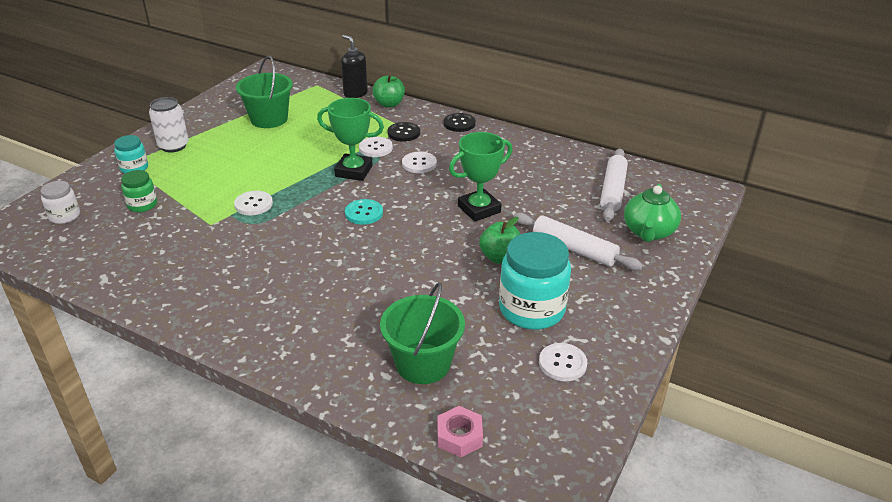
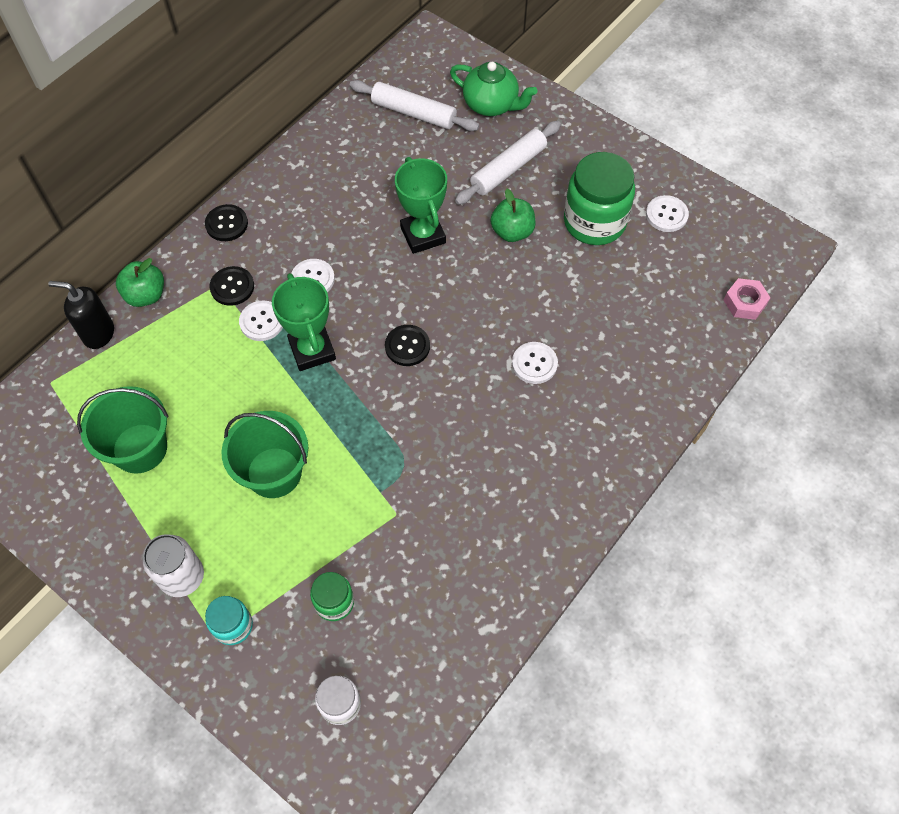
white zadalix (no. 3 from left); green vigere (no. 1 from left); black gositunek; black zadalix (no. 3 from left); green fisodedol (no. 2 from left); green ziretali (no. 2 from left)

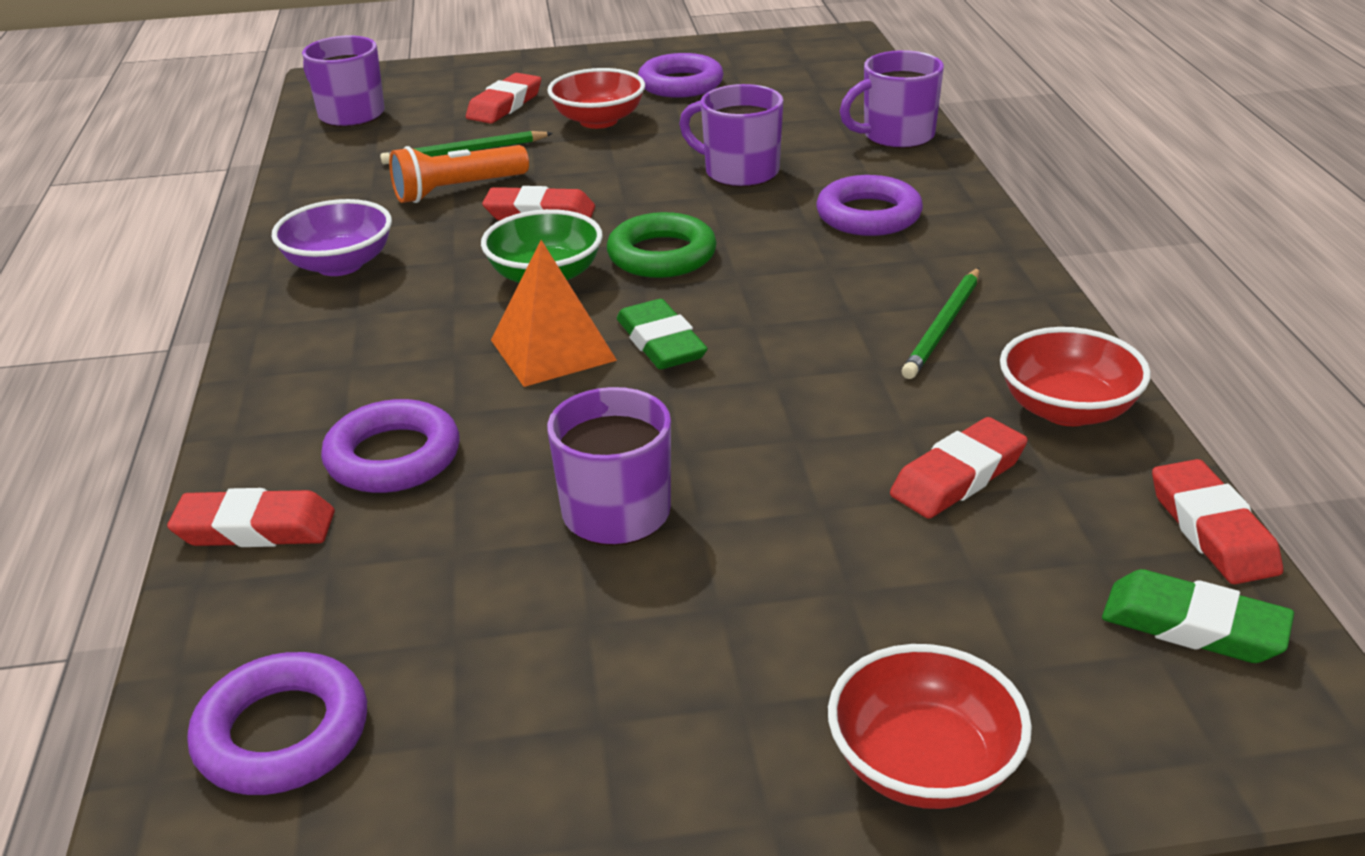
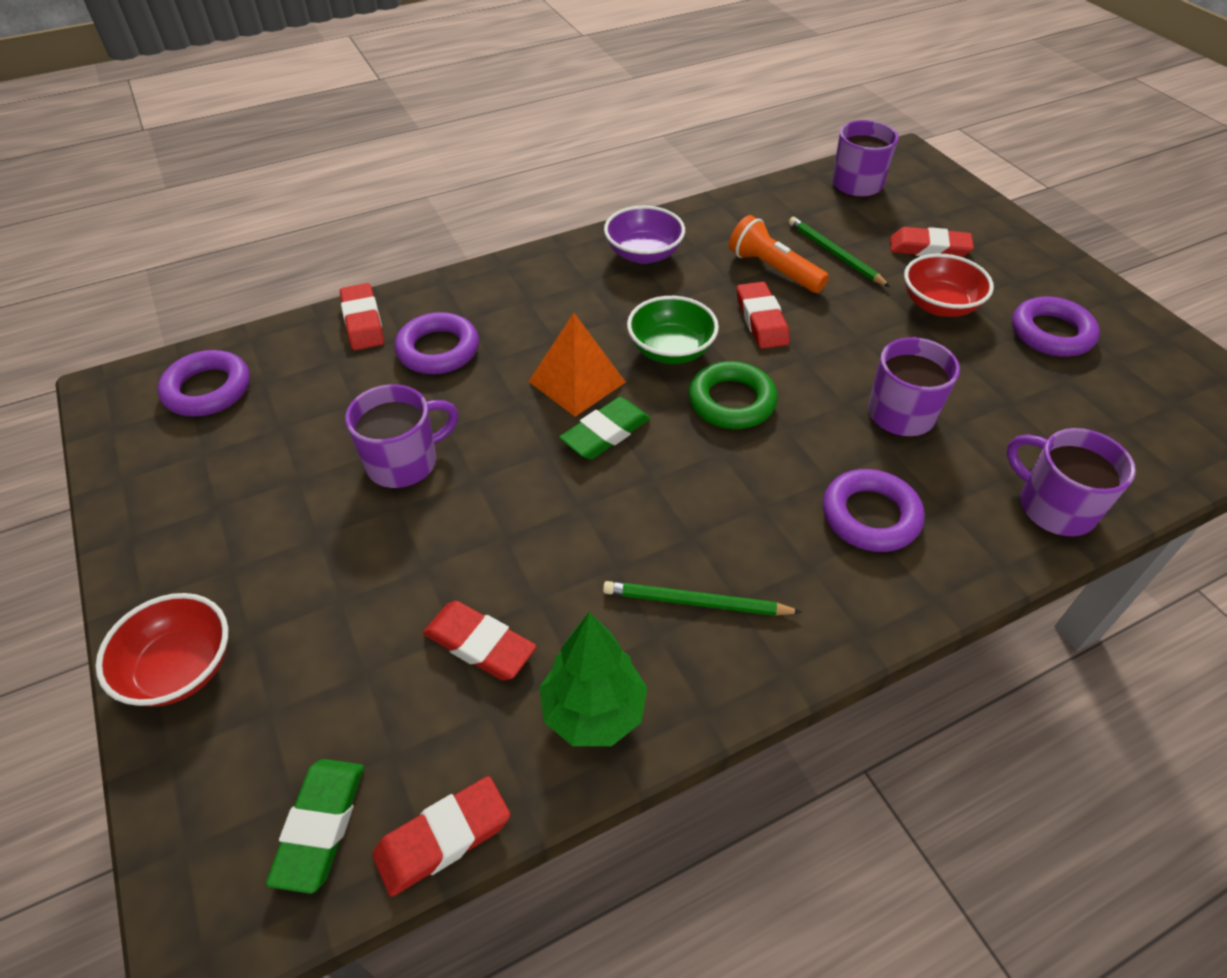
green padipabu

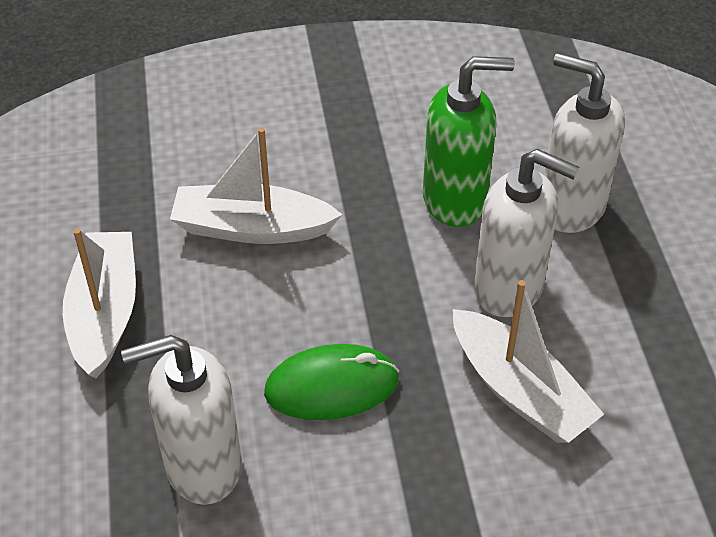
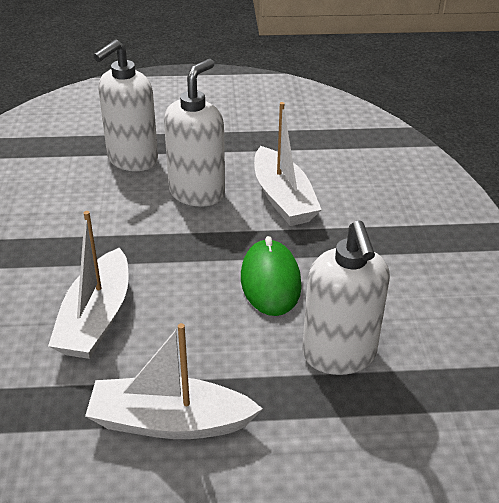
green gositunek; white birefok (no. 3 from left)

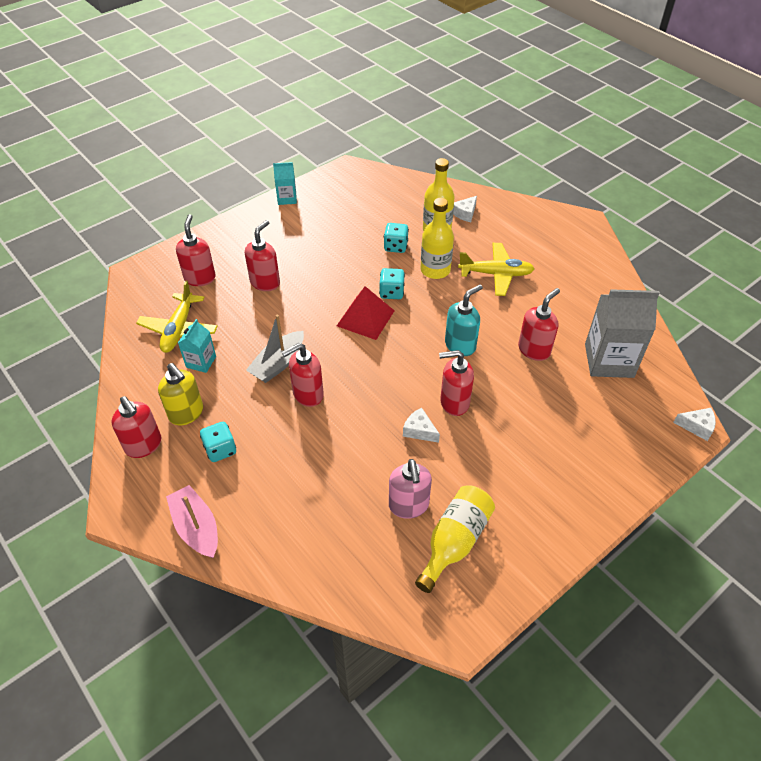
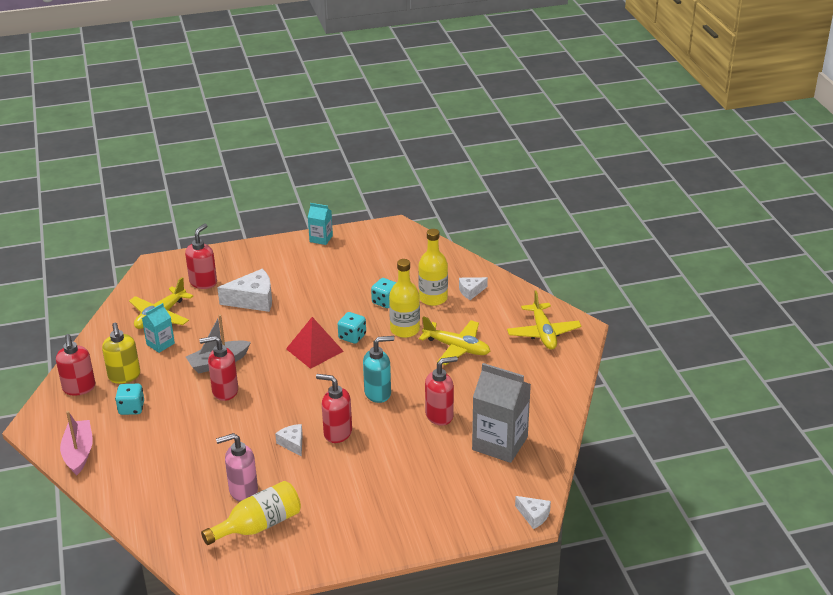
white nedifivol (no. 1 from left); pink gositunek; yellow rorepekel (no. 3 from left)

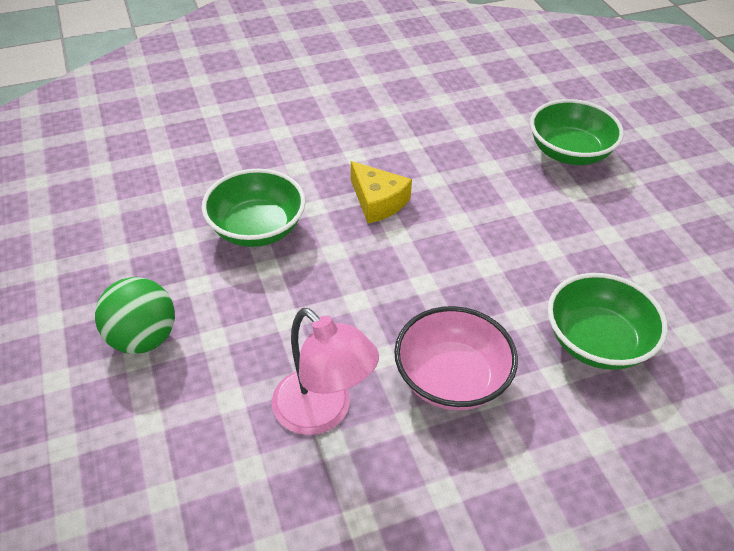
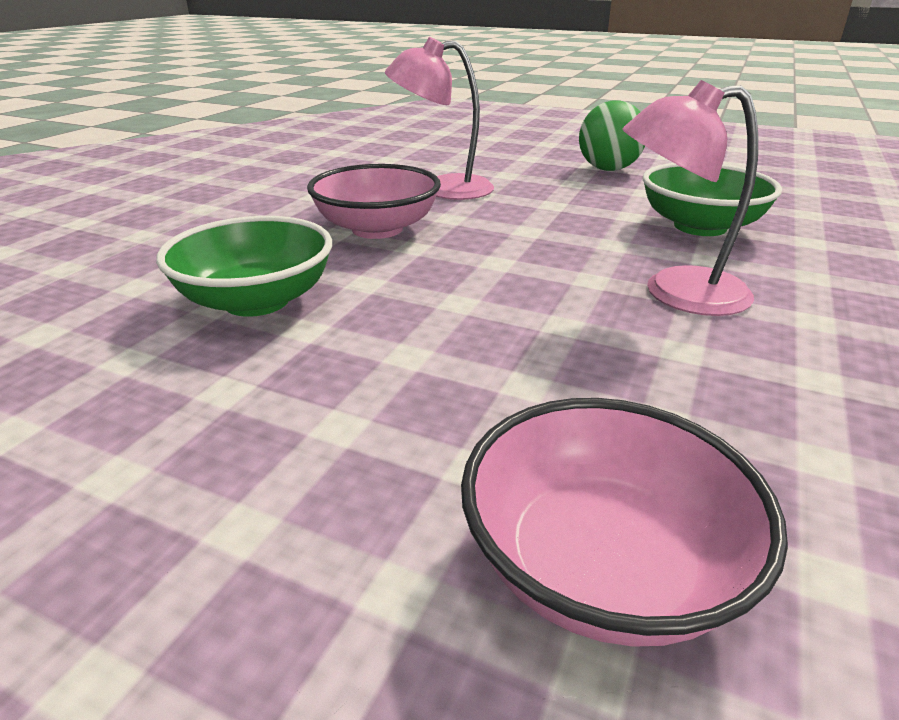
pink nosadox (no. 2 from left); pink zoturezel (no. 2 from left)

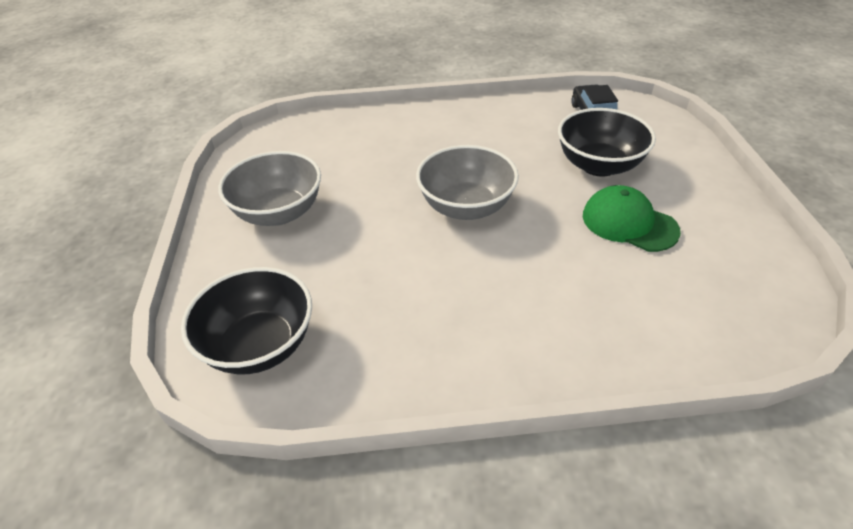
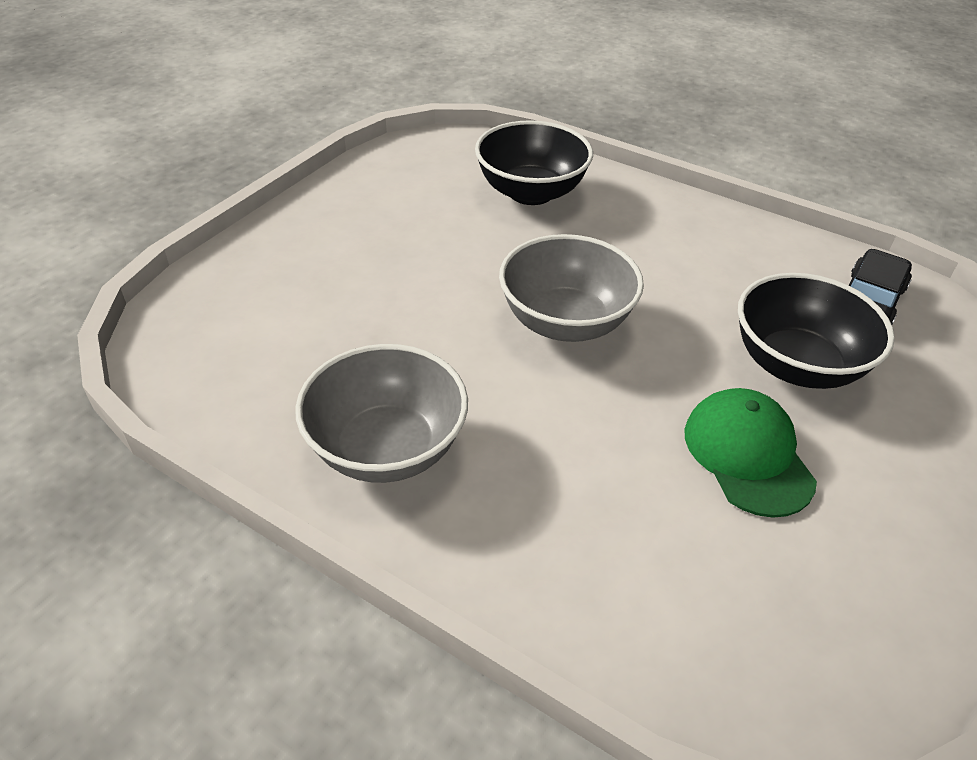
black zoturezel (no. 1 from left); grey zoturezel (no. 1 from left)

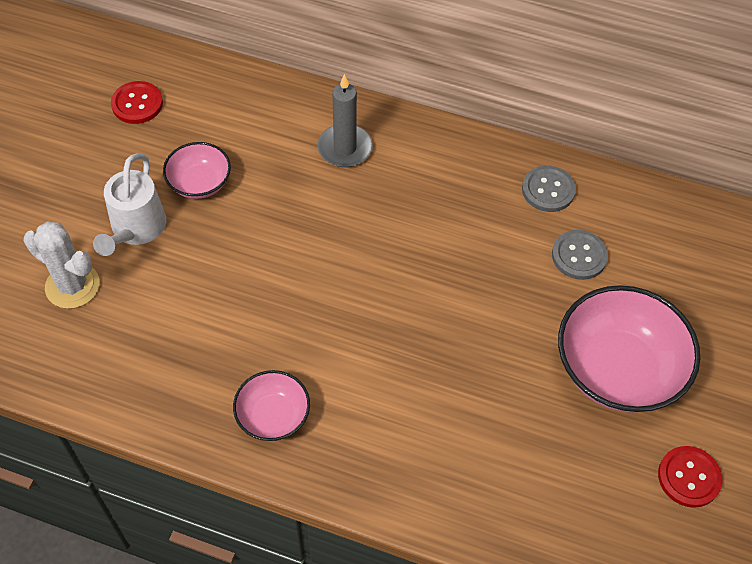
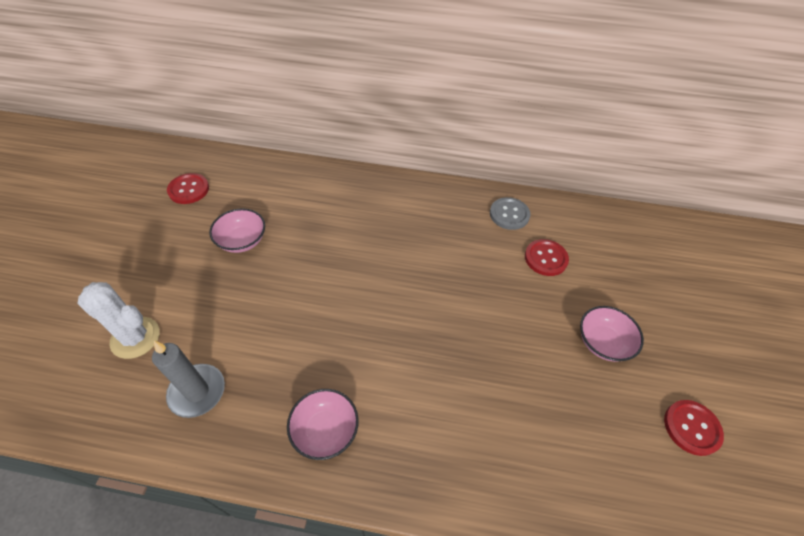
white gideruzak; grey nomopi; red zadalix (no. 2 from left); pink zoturezel (no. 3 from left)

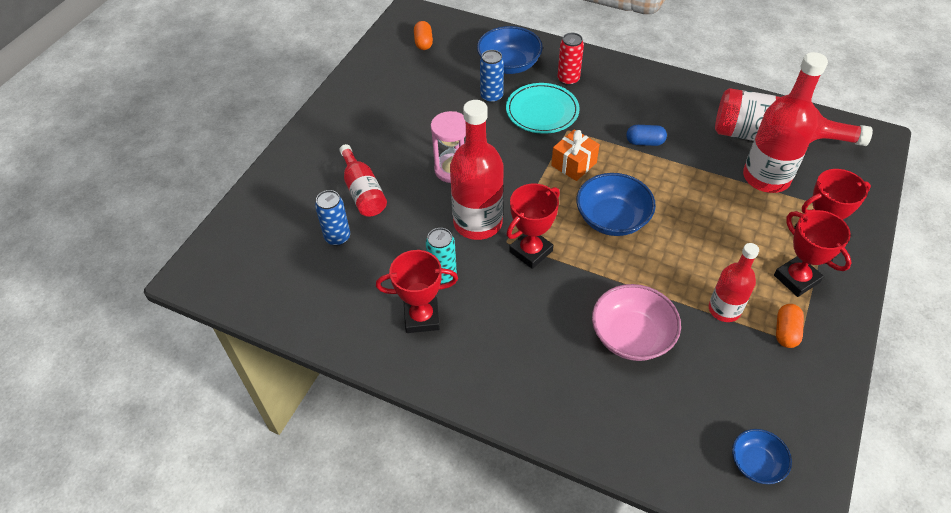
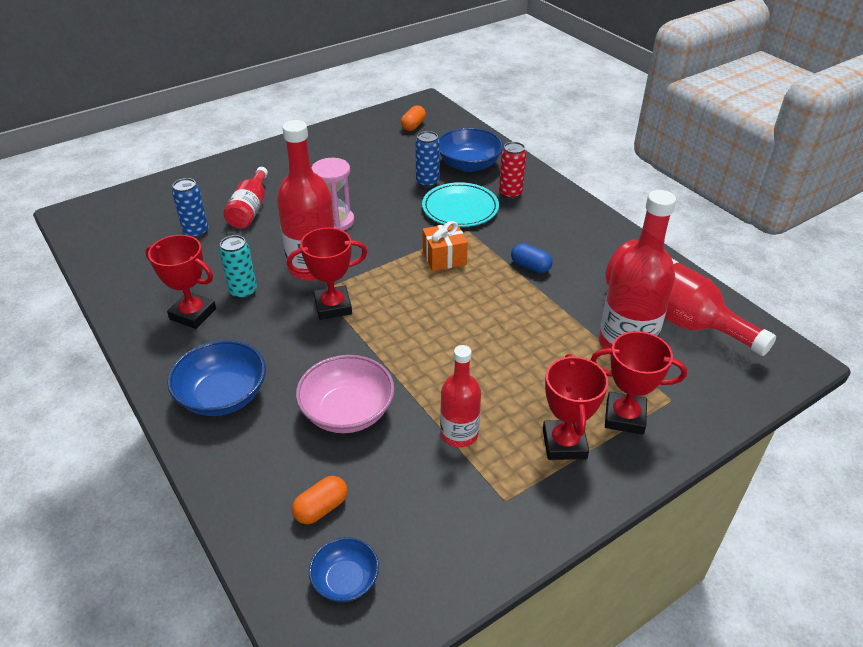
blue zoturezel (no. 1 from left); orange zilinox (no. 1 from left)

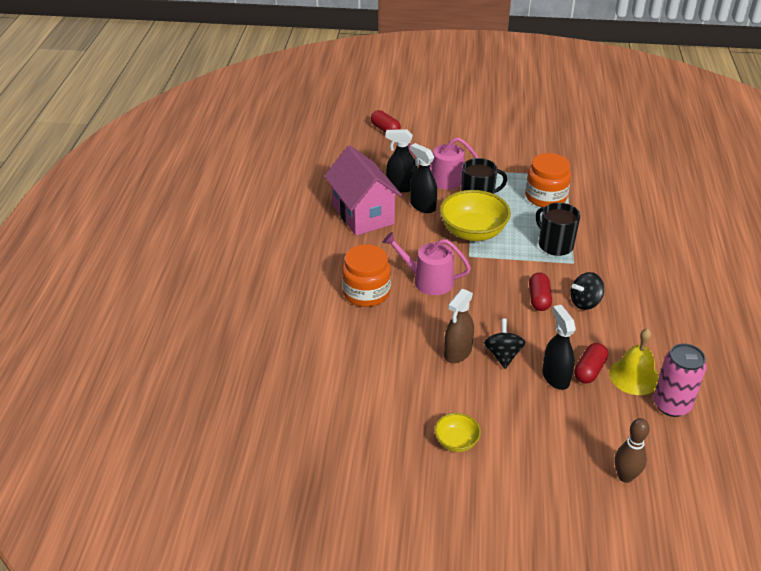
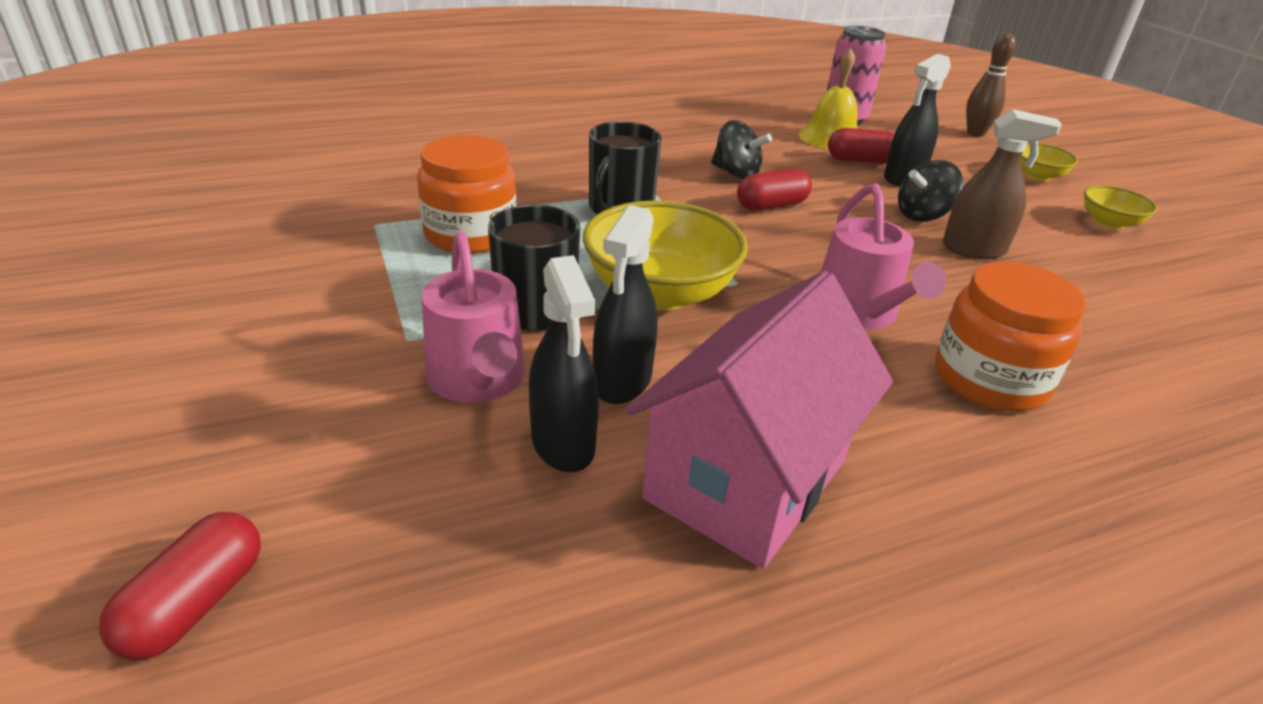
yellow zoturezel (no. 2 from left)

